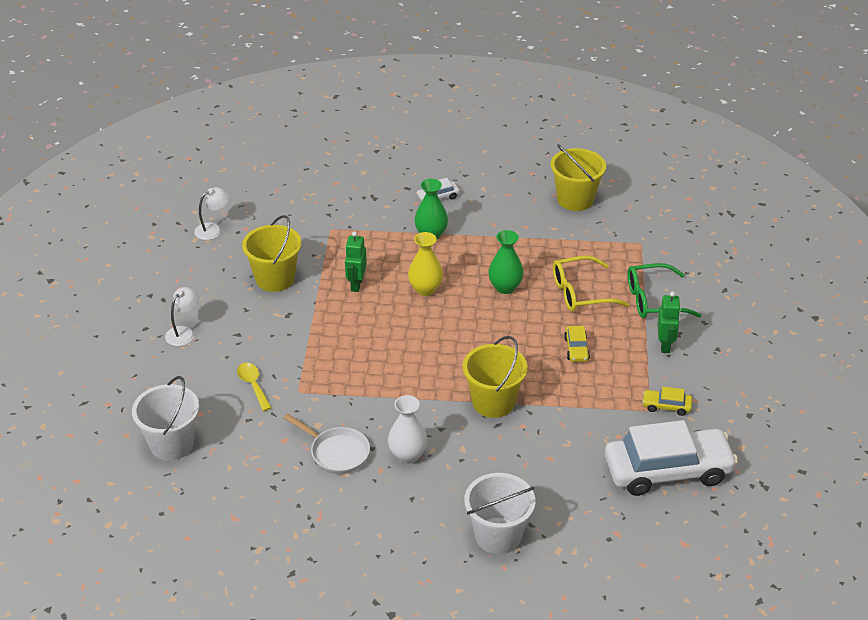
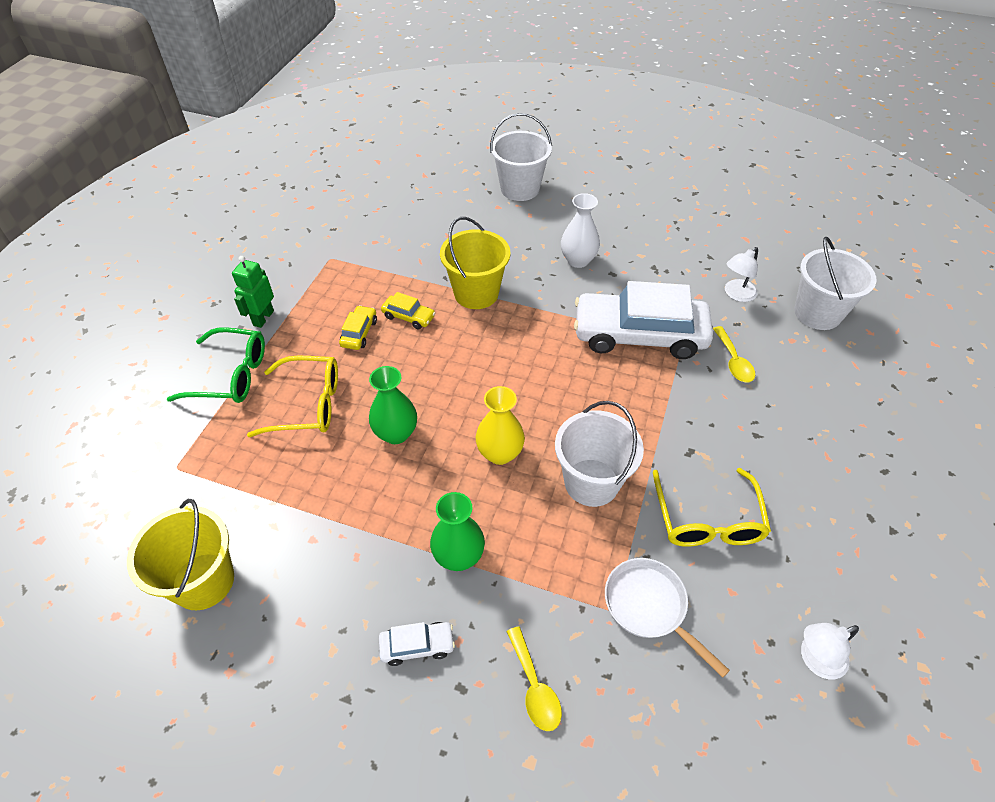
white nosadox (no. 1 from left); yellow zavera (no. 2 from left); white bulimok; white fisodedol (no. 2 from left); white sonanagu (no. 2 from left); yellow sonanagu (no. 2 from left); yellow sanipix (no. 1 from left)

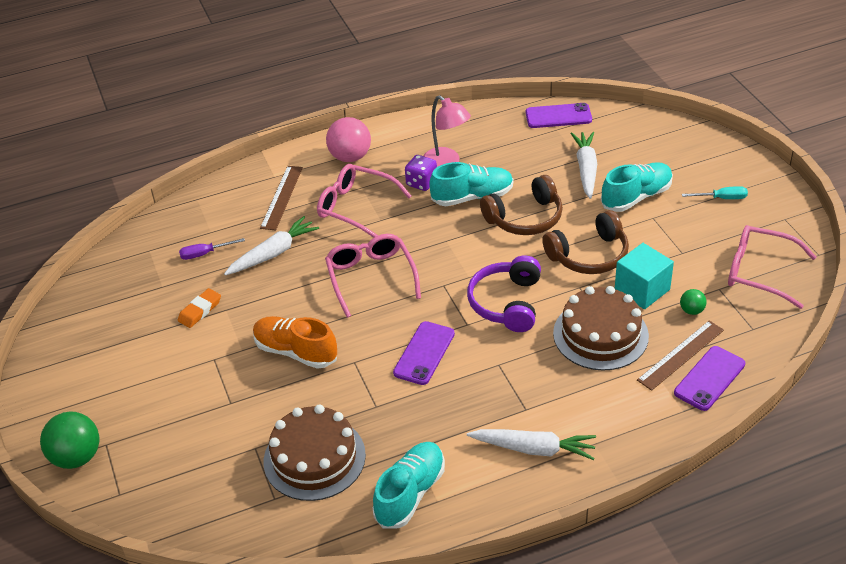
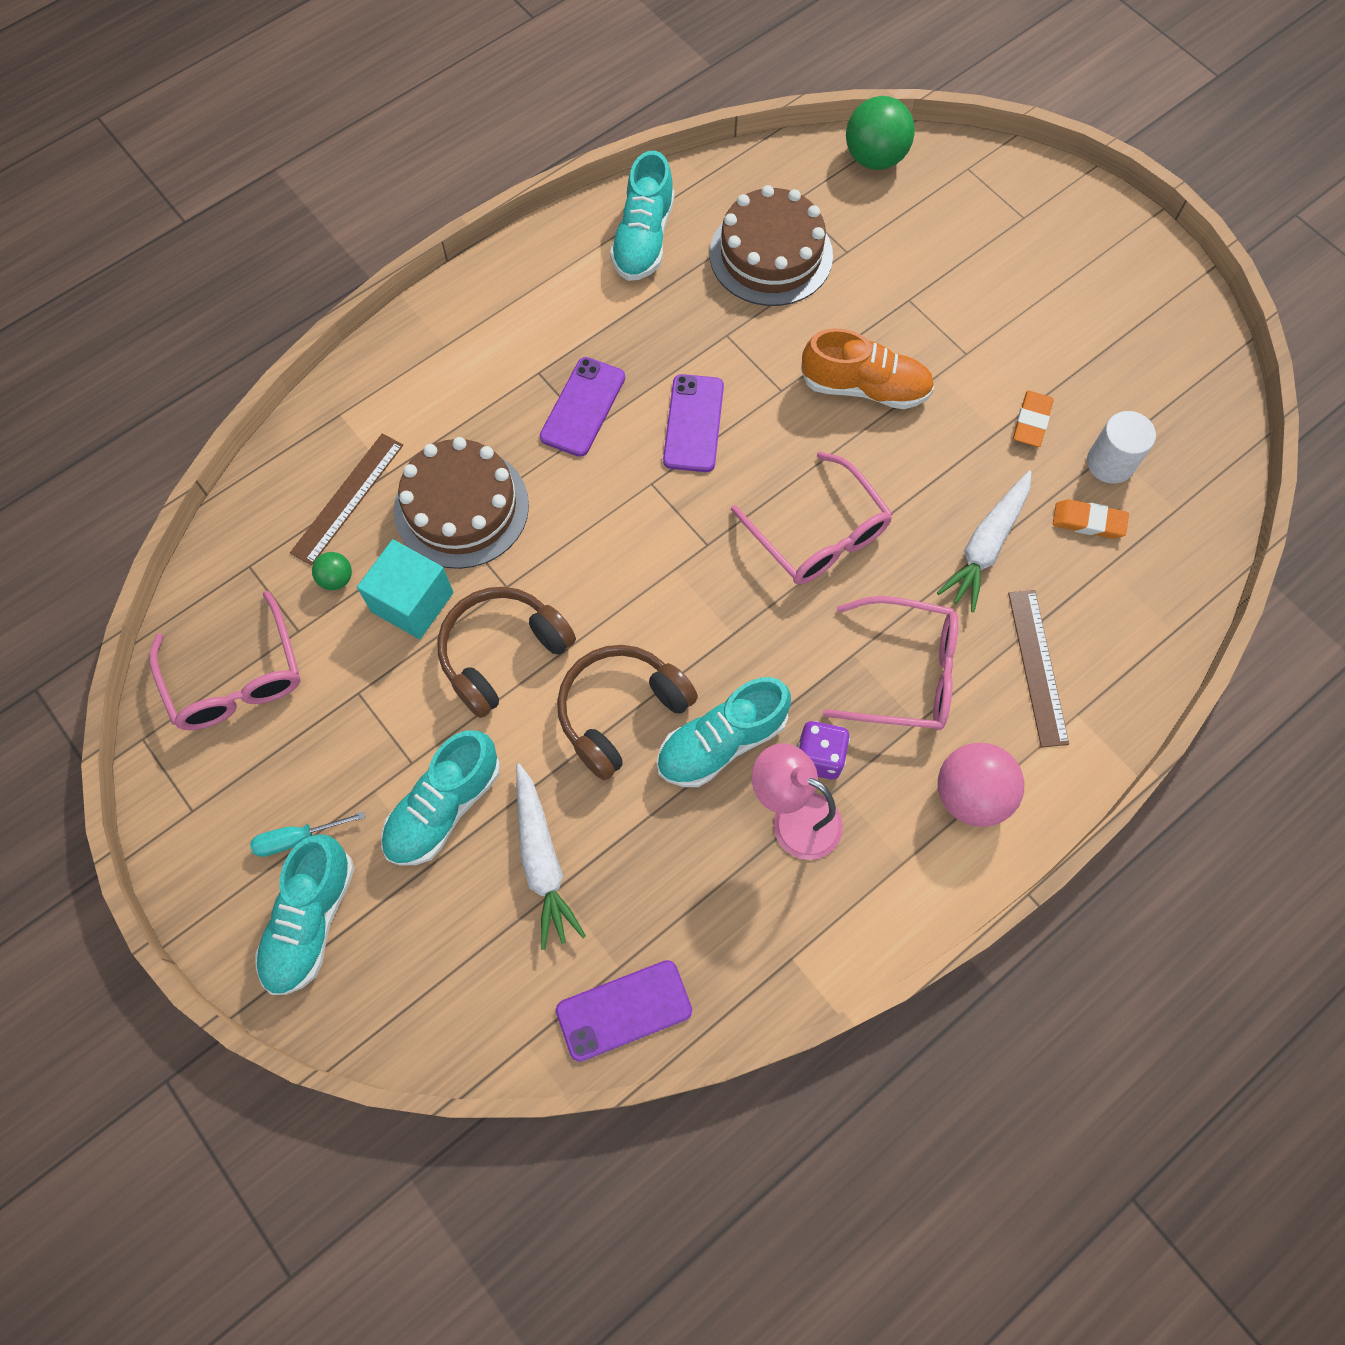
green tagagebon (no. 2 from left); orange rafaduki (no. 2 from left); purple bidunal; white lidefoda (no. 2 from left in the first image); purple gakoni (no. 1 from left); pink zavera (no. 1 from left); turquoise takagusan (no. 1 from left); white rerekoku

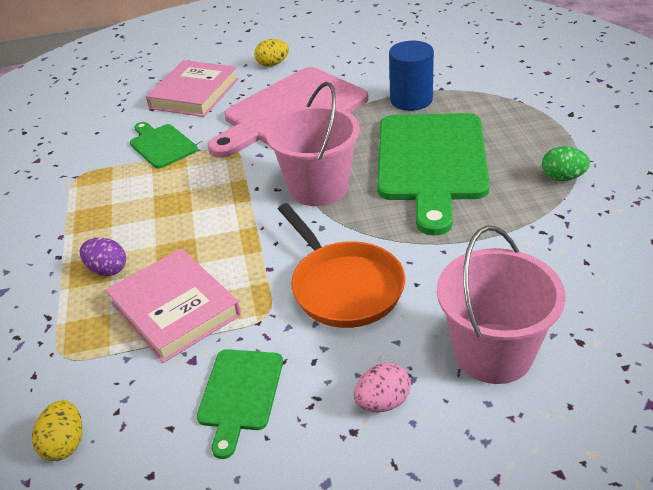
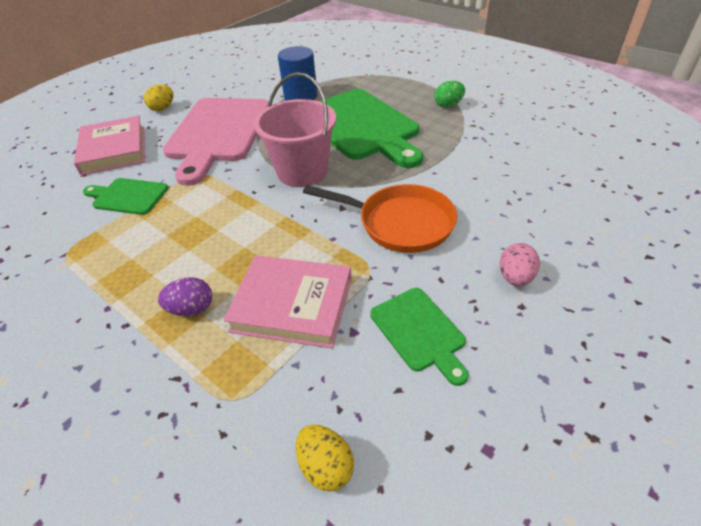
pink fisodedol (no. 2 from left in the first image)

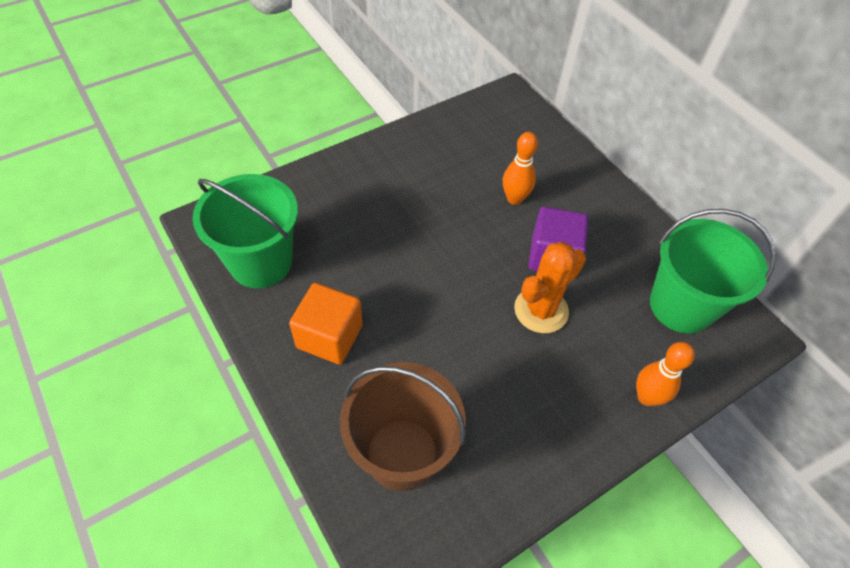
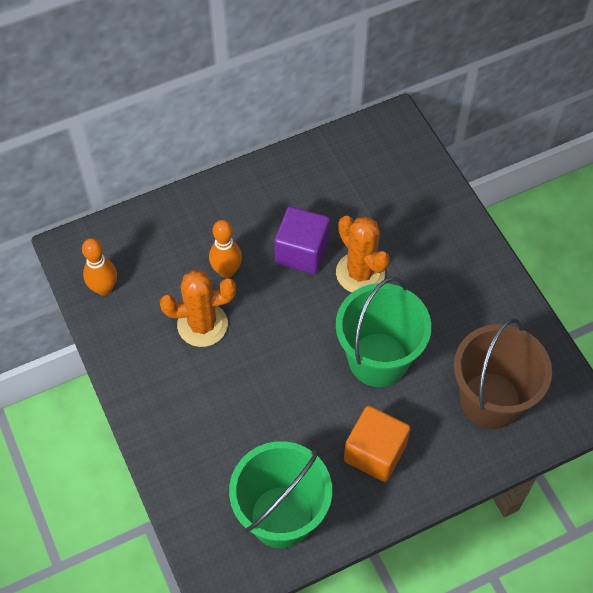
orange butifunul (no. 1 from left); green fisodedol (no. 2 from left); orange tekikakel (no. 1 from left)

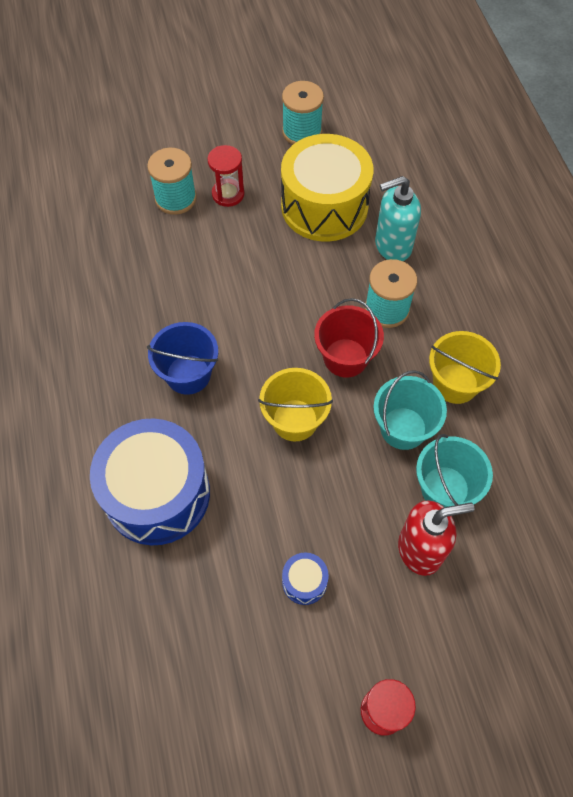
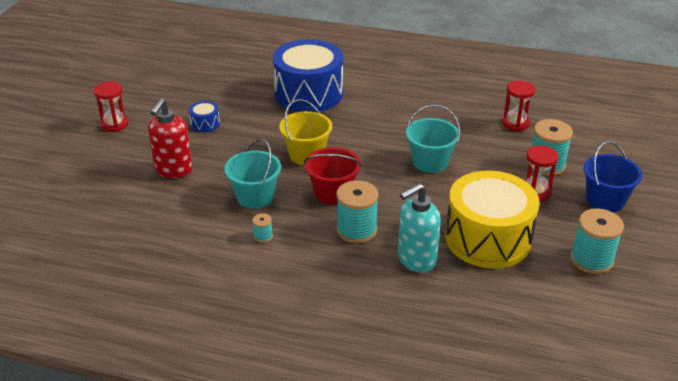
blue fisodedol; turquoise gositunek; turquoise fisodedol (no. 2 from left); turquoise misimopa (no. 1 from left); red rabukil (no. 2 from left)

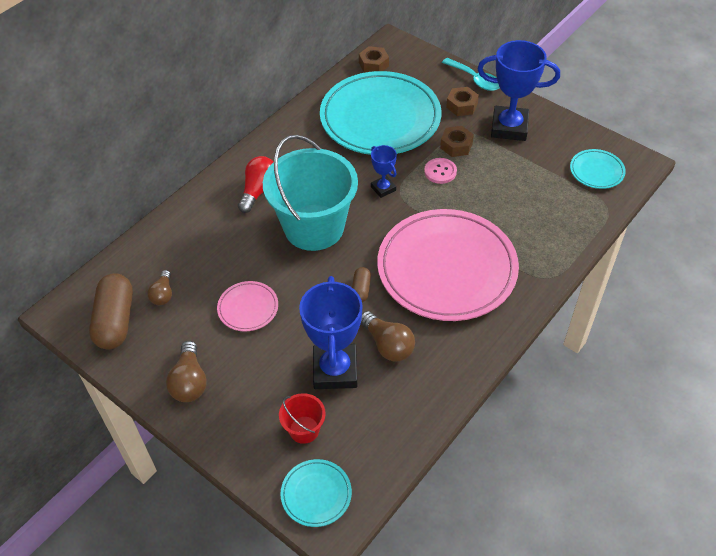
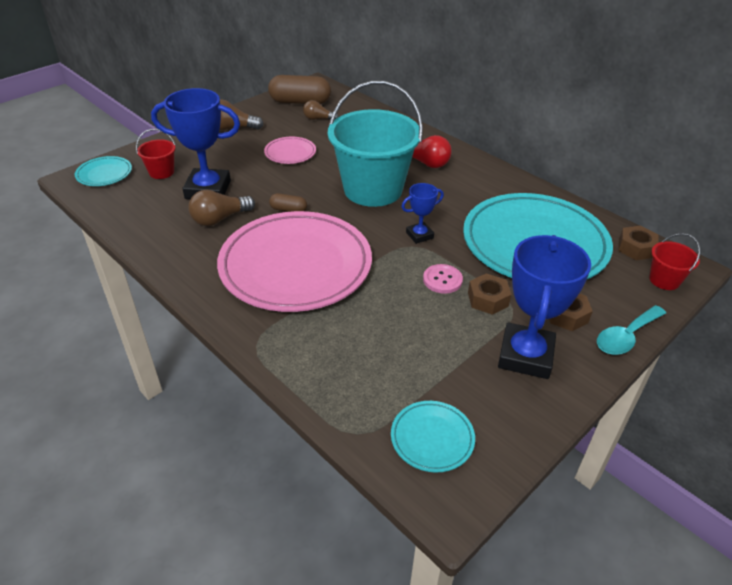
red fisodedol (no. 2 from left)

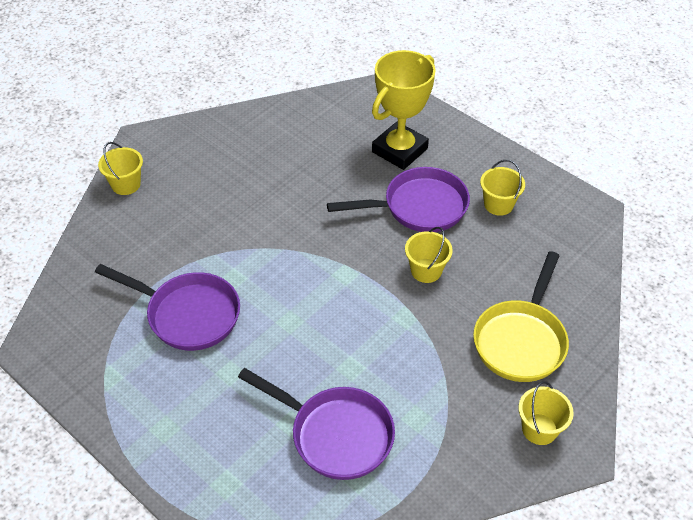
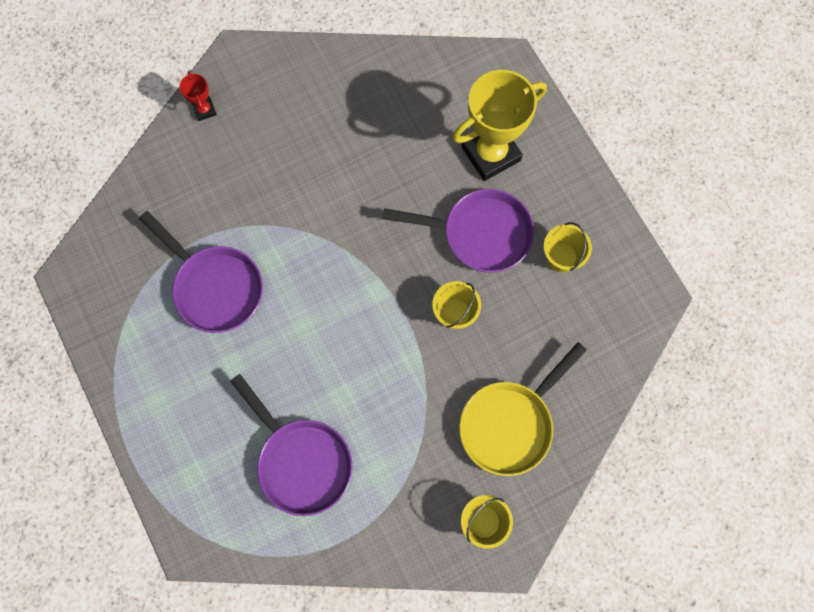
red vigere

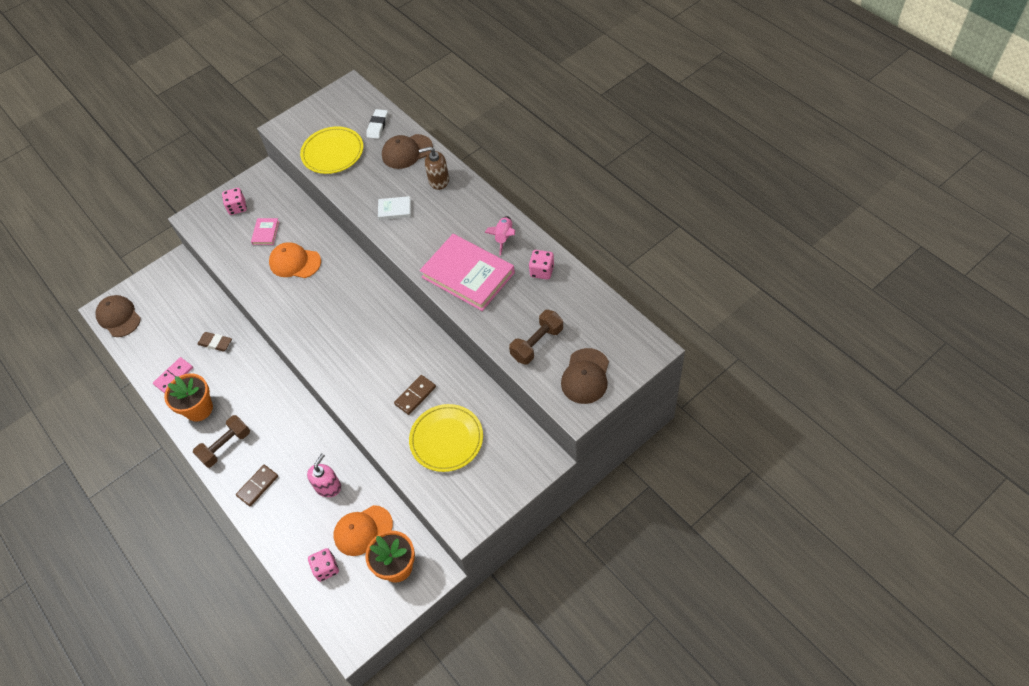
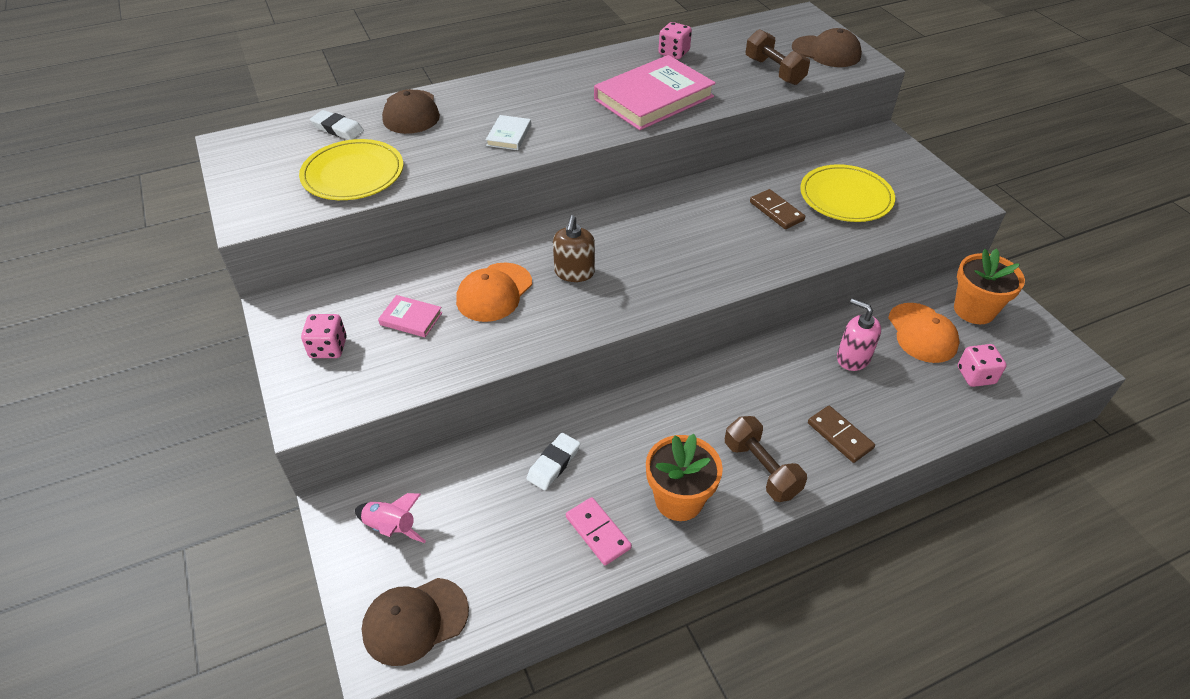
white rafaduki (no. 2 from left); brown gositunek; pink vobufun

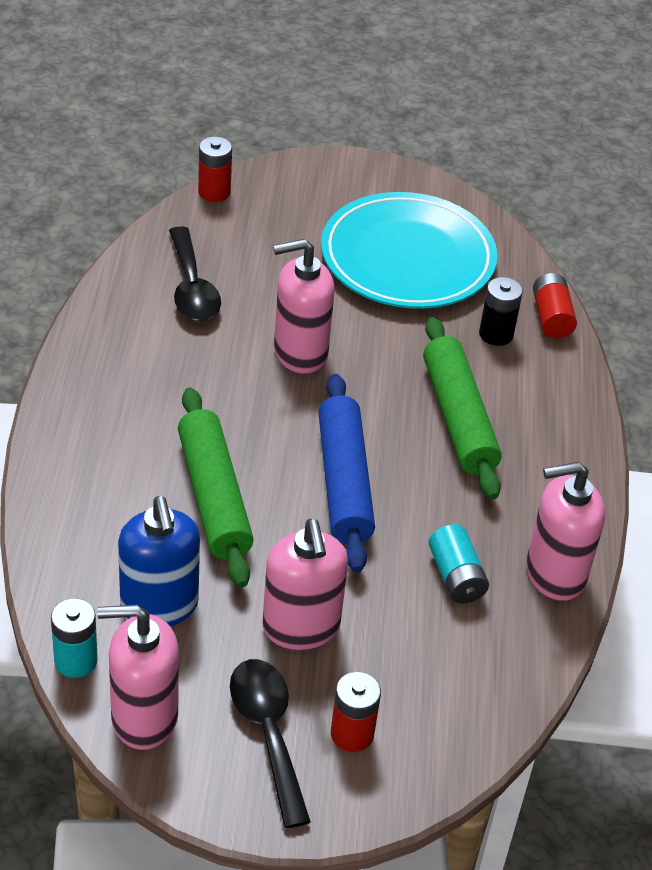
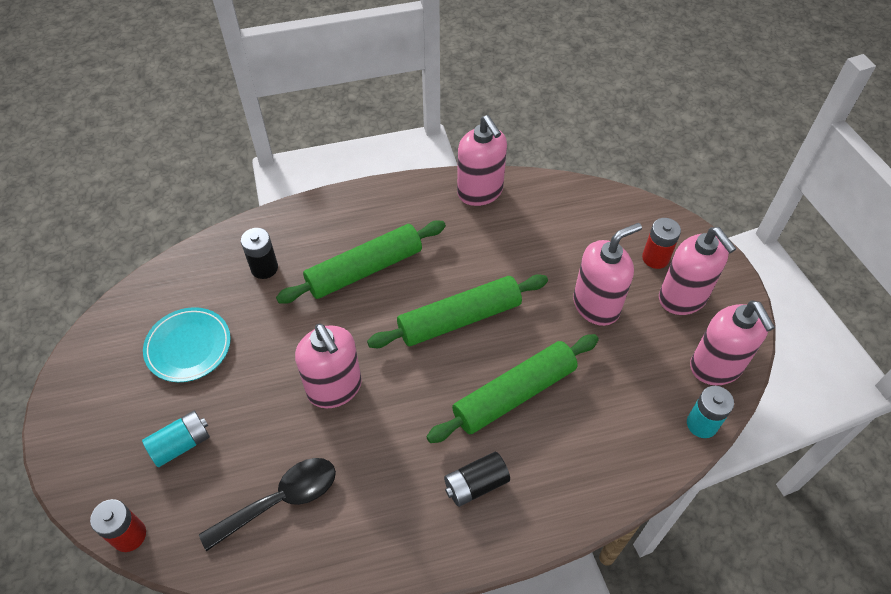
blue gositunek; pink gositunek (no. 4 from left); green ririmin (no. 2 from left); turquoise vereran; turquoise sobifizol (no. 1 from left); red sobifizol (no. 3 from left in the first image); black sobifizol (no. 2 from left)

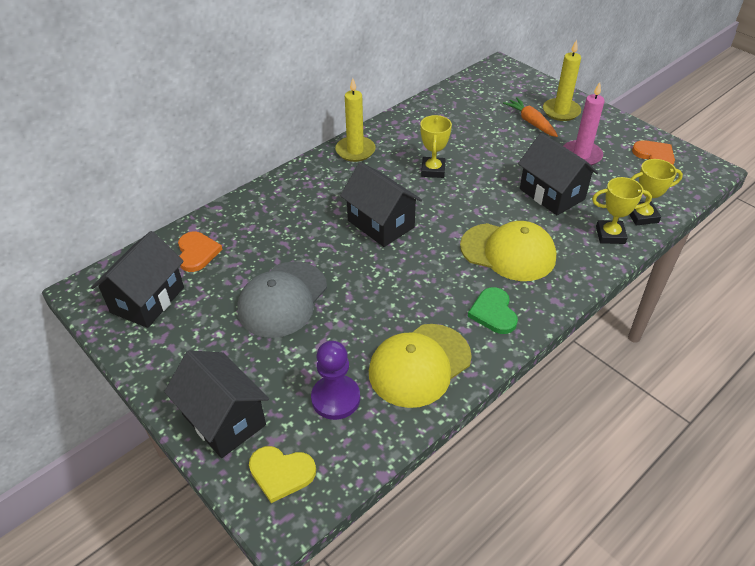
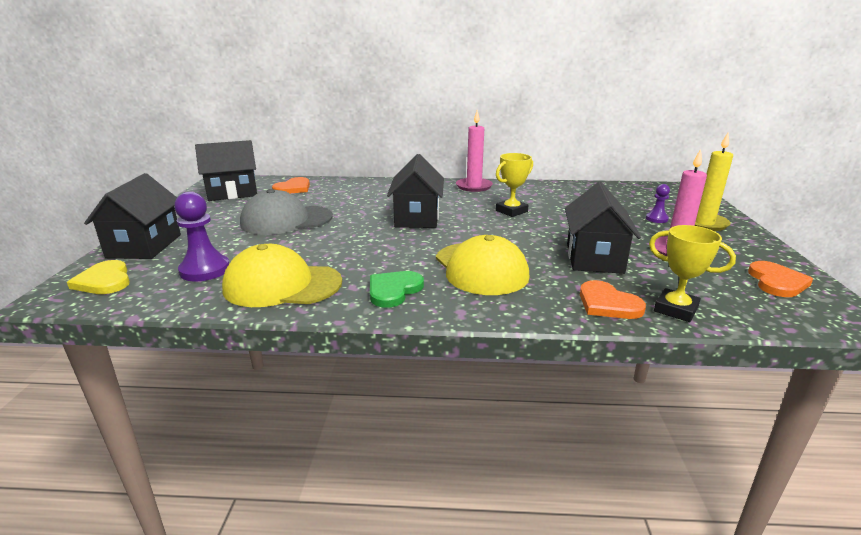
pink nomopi (no. 1 from left); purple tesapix (no. 2 from left); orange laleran (no. 2 from left)

